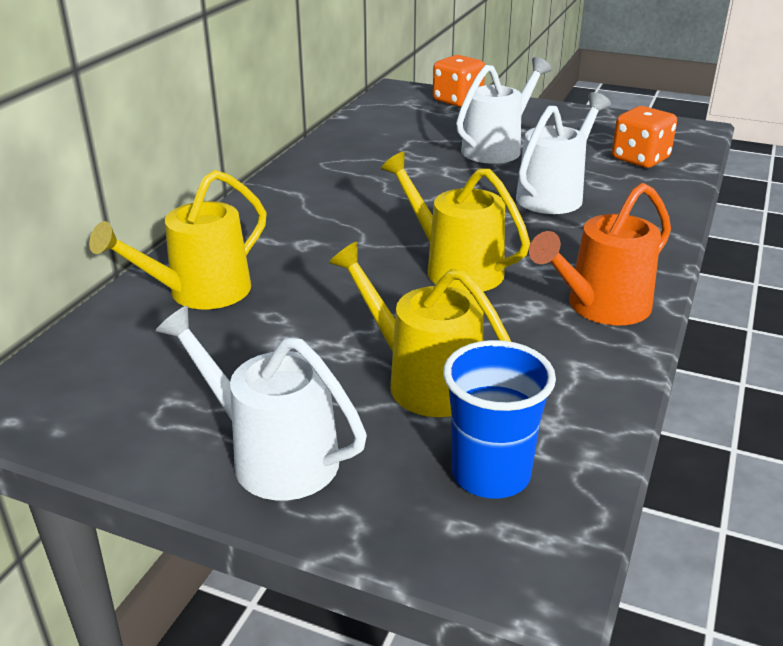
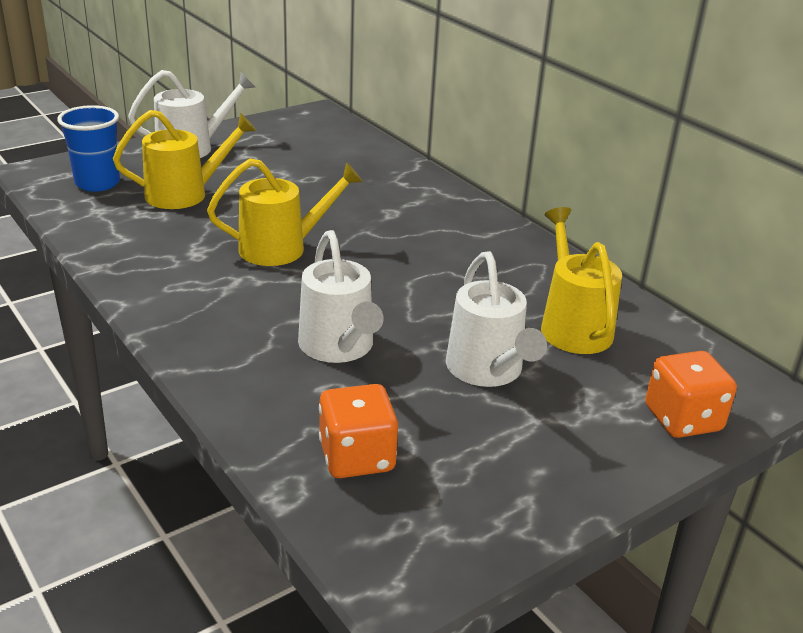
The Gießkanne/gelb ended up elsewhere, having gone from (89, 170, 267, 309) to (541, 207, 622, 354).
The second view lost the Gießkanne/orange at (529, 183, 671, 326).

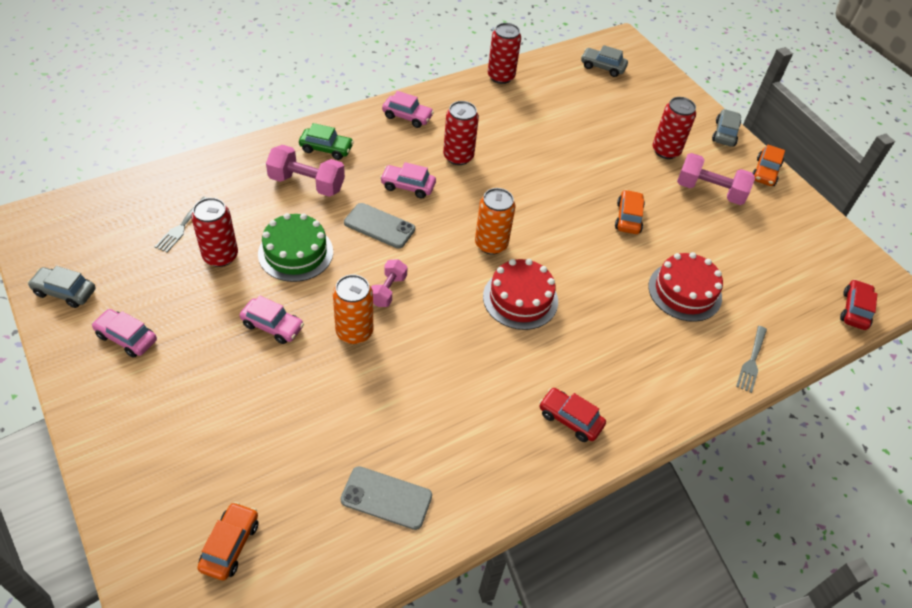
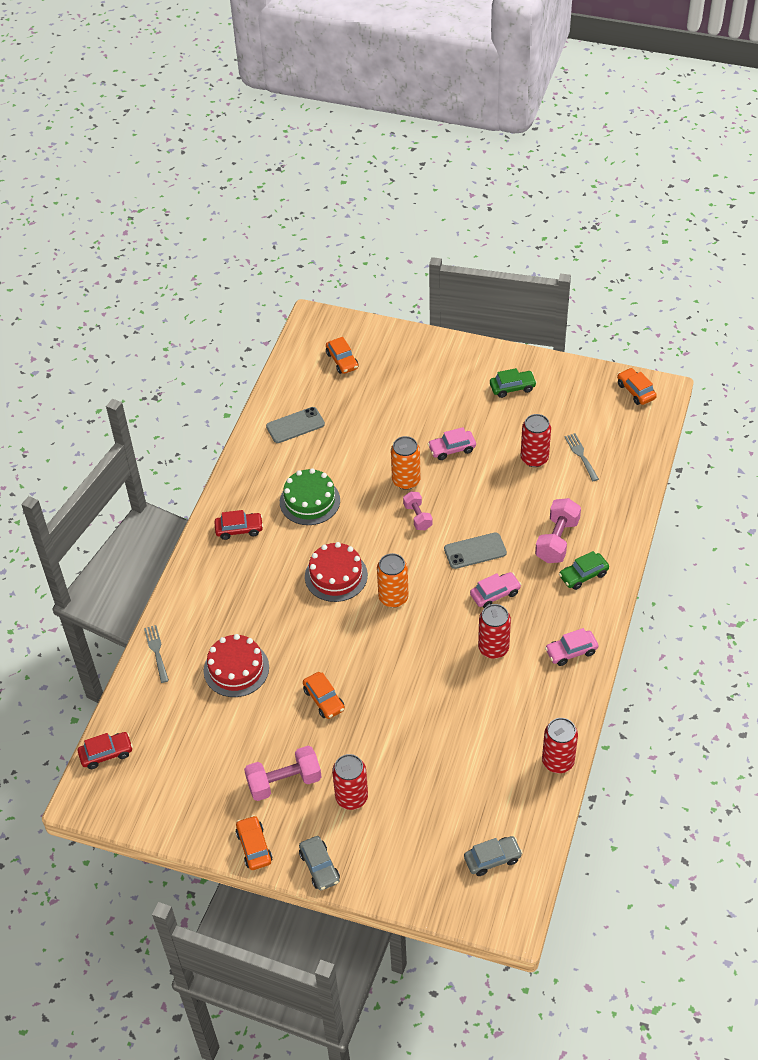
The second view lost the Auto/grau at (28, 266, 96, 308).
What was the Auto/rosa at (91, 309, 157, 358) turned into the Auto/grün at (490, 368, 537, 398).
The Kuchen/grün ended up elsewhere, having gone from (258, 213, 333, 282) to (280, 468, 340, 525).
The Hantel/rosa at (266, 145, 345, 197) ended up facing another way, 45 degrees counterclockwise from before.
The Auto/rot at (840, 279, 877, 330) ended up facing another way, 90 degrees counterclockwise from before.
The second view gained the Auto/orange at (617, 368, 657, 405).

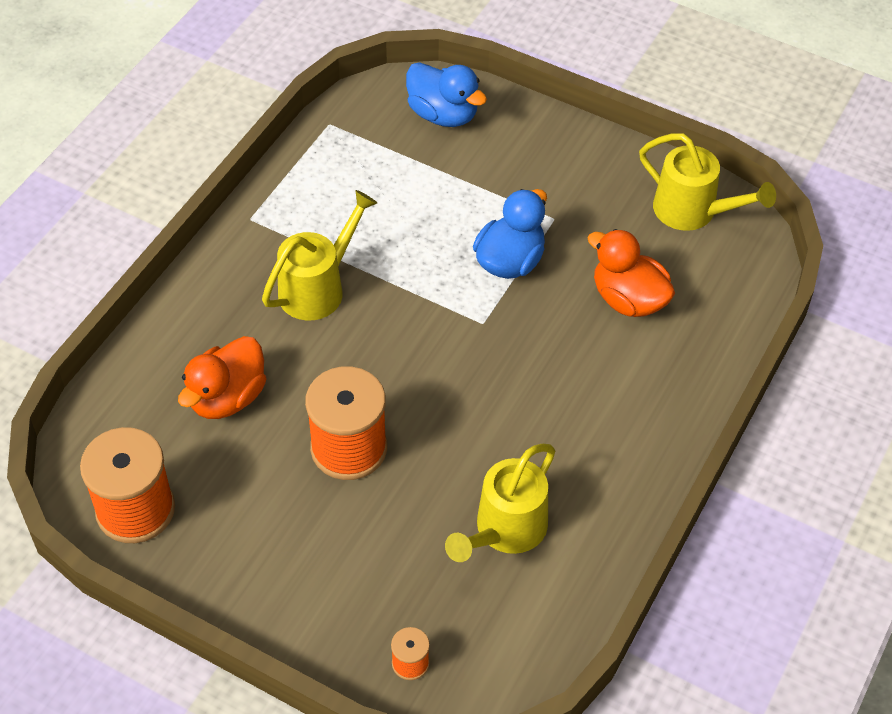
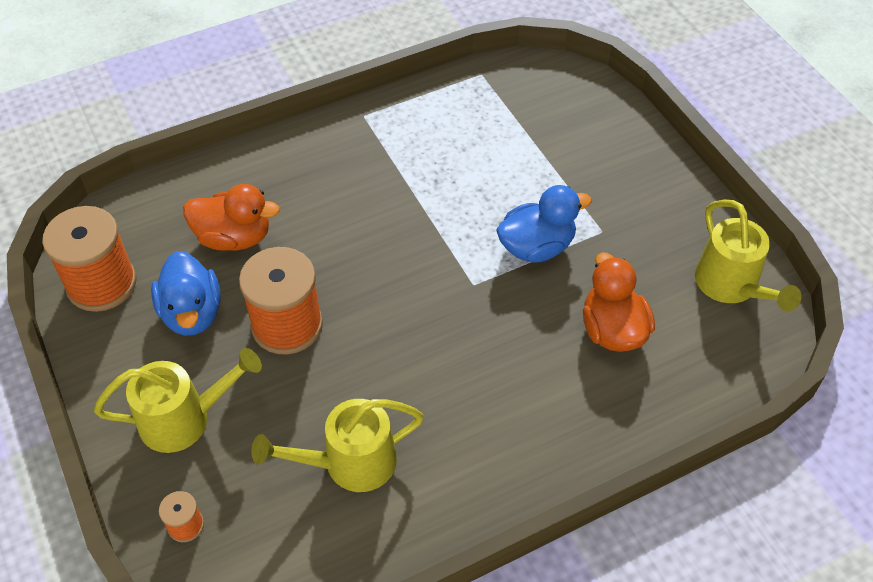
The Ente/orange at (178, 336, 266, 419) ended up facing another way, 150 degrees counterclockwise from before.
The Gießkanne/gelb ended up elsewhere, having gone from (262, 190, 377, 321) to (94, 348, 262, 453).
The Ente/blau ended up elsewhere, having gone from (406, 62, 487, 127) to (151, 251, 221, 336).

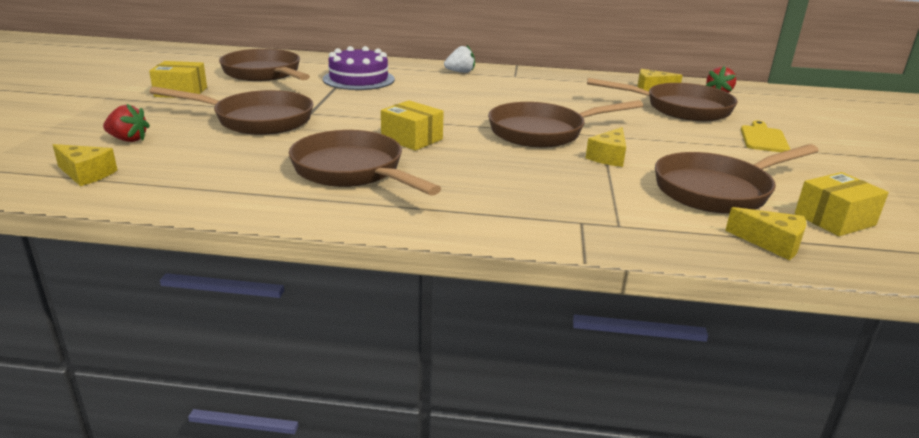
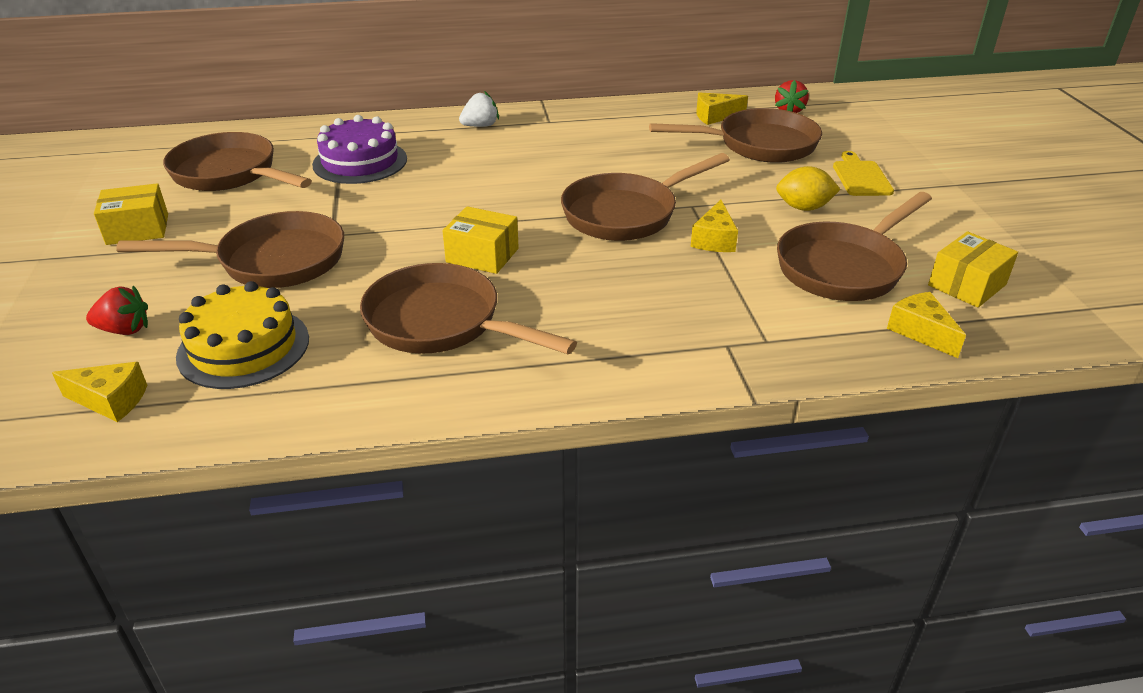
The Käse/gelb at (725, 207, 806, 260) ended up facing another way, 135 degrees counterclockwise from before.
The second view gained the Kuchen/gelb at (176, 281, 309, 389).
The second view gained the Zitrone/gelb at (776, 166, 841, 211).

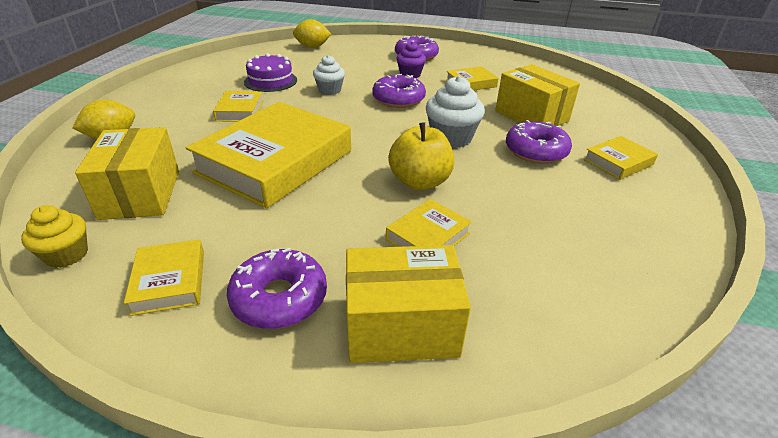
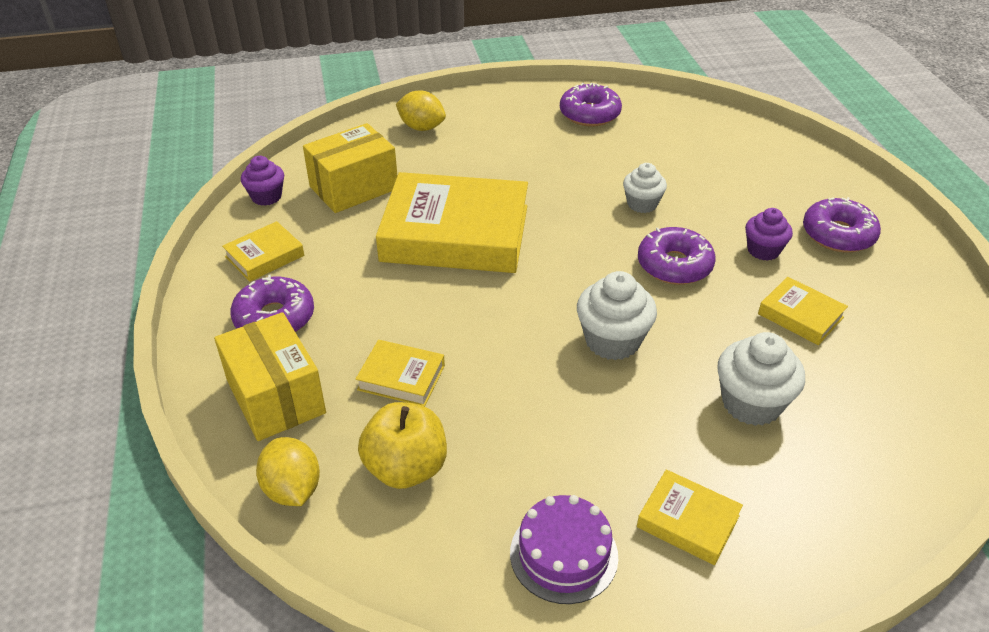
What was the Muffin/gelb at (21, 205, 88, 268) turned into the Muffin/lila at (241, 156, 284, 206).
The second view lost the Buch/gelb at (213, 91, 263, 122).
The Kuchen/lila ended up elsewhere, having gone from (244, 53, 297, 92) to (510, 495, 618, 604).
The Zitrone/gelb ended up elsewhere, having gone from (293, 19, 331, 48) to (256, 437, 320, 506).
The Apfel/gelb ended up elsewhere, having gone from (388, 122, 454, 190) to (358, 402, 447, 489).
Where the Schachtel/gelb stood at (495, 64, 580, 126), the Muffin/weiß came to stand at (717, 332, 805, 426).
The Donut/lila ended up elsewhere, having gone from (506, 120, 572, 164) to (560, 83, 622, 126).

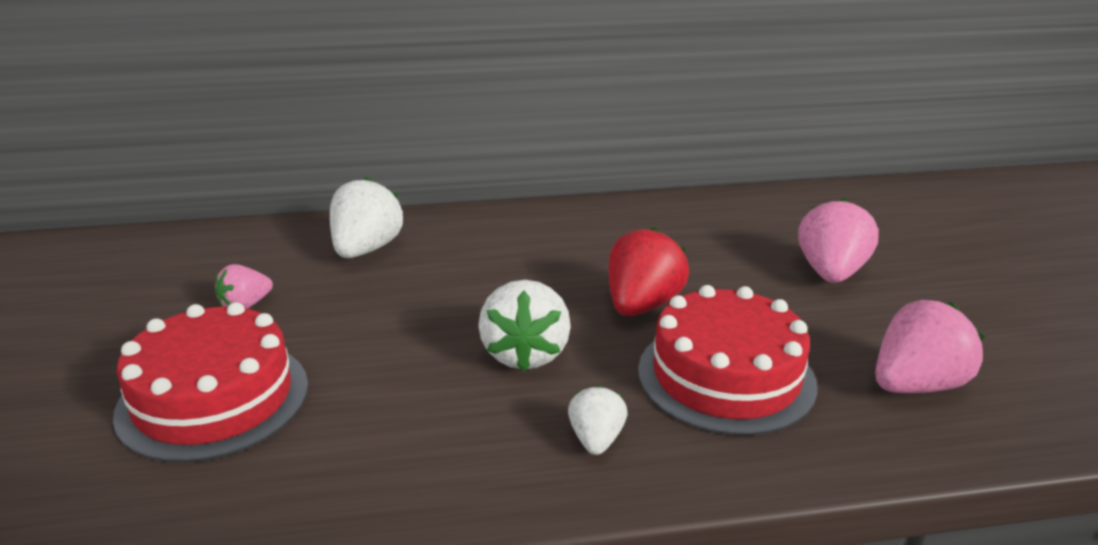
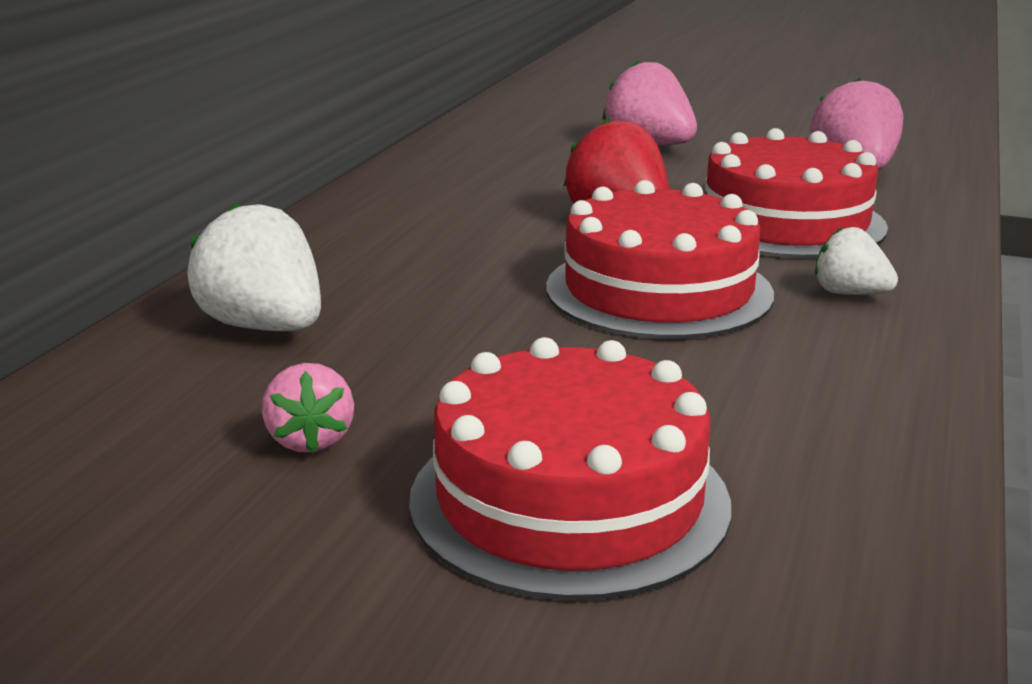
Where the Erdbeere/weiß stood at (478, 280, 571, 372), the Kuchen/rot came to stand at (546, 180, 774, 339).

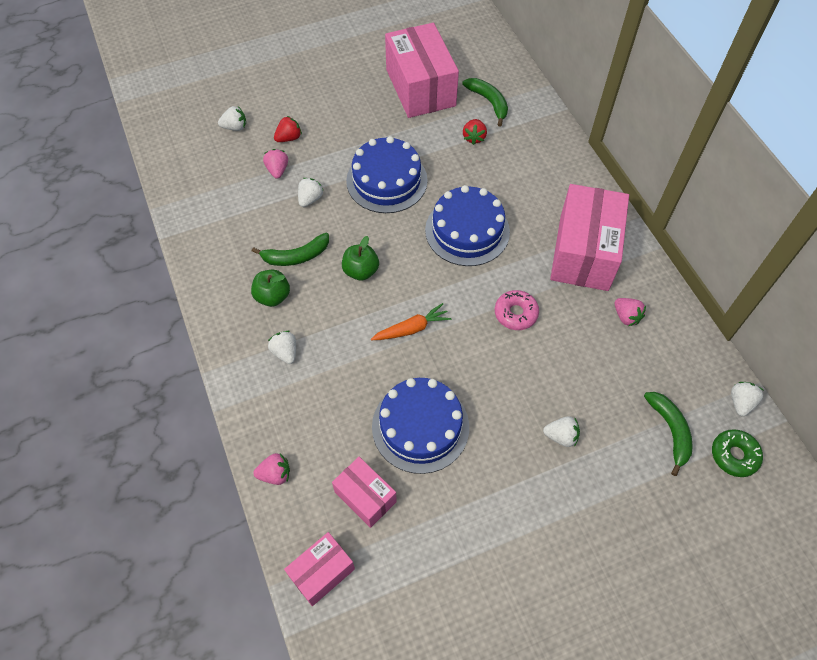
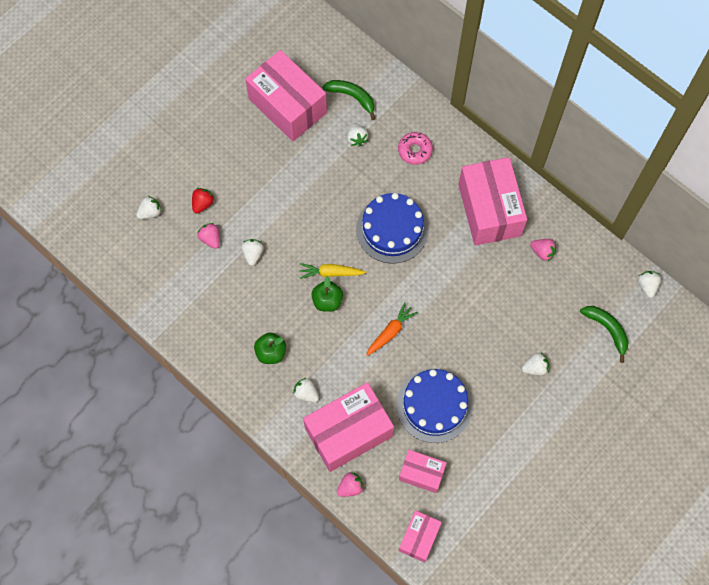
The second view lost the Banane/grün at (252, 233, 329, 266).
The second view lost the Kuchen/blau at (346, 136, 428, 213).
What was the Erdbeere/rot at (463, 119, 487, 145) turned into the Erdbeere/weiß at (347, 123, 368, 147).
The Donut/rosa ended up elsewhere, having gone from (495, 290, 539, 330) to (398, 132, 433, 165).
The second view lost the Donut/grün at (712, 430, 763, 477).
The second view gained the Karotte/gelb at (300, 263, 366, 279).
The second view gained the Schachtel/rosa at (303, 382, 394, 472).

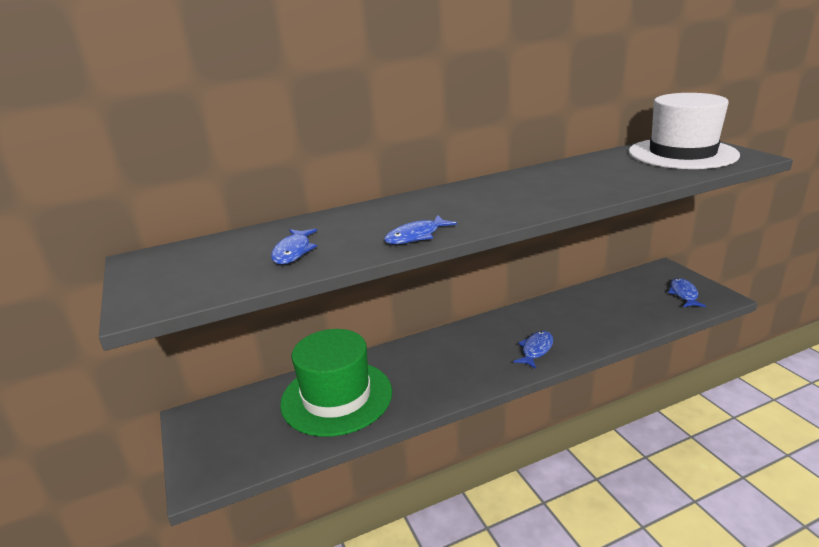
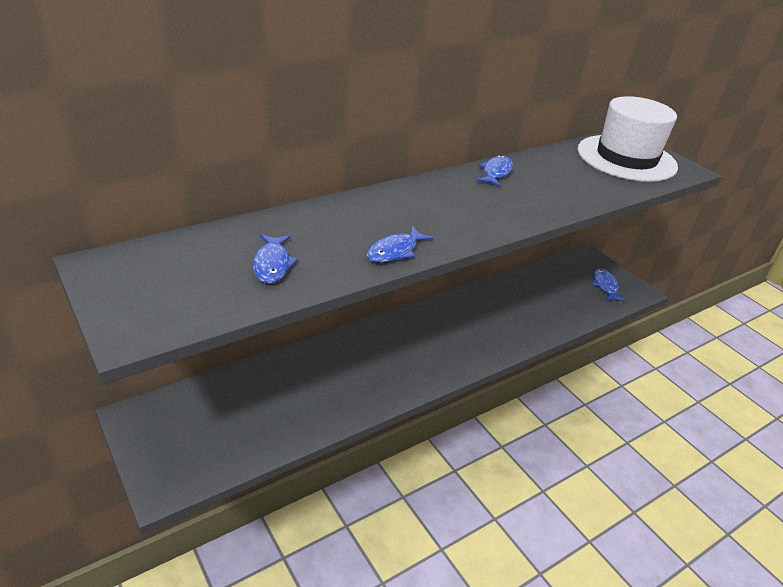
The second view lost the Hut/grün at (280, 329, 392, 437).
The Fisch/blau ended up elsewhere, having gone from (513, 331, 553, 369) to (476, 155, 513, 187).

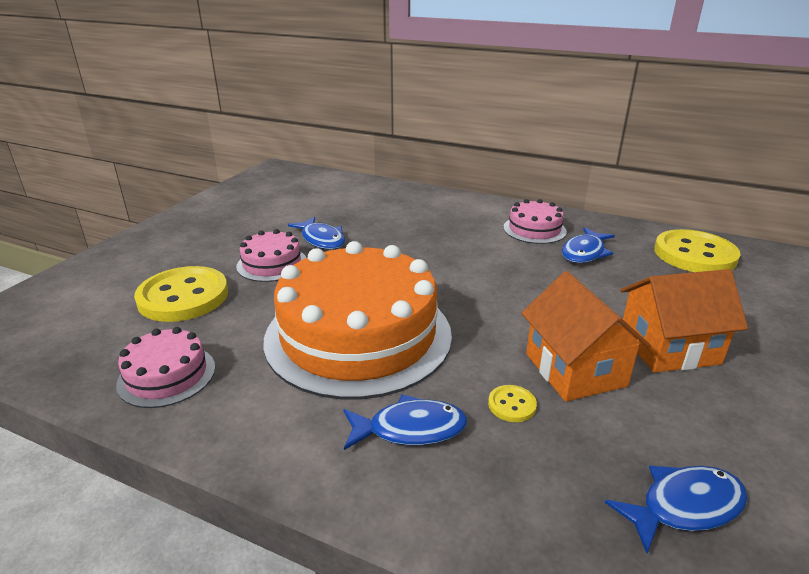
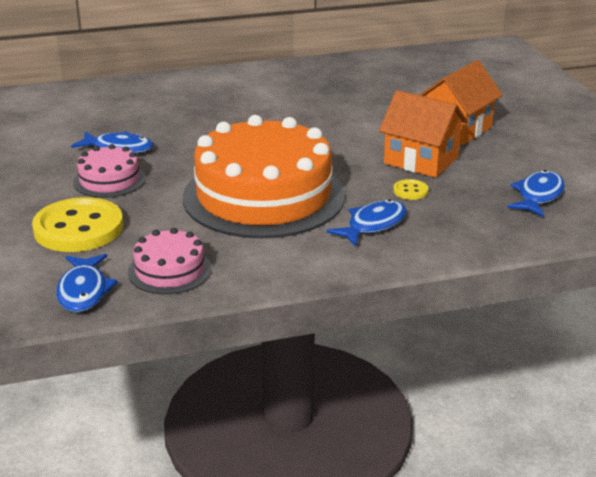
The second view lost the Kuchen/rosa at (504, 199, 567, 244).
The Fisch/blau ended up elsewhere, having gone from (562, 227, 615, 263) to (56, 254, 118, 312).
The second view lost the Knopf/gelb at (654, 229, 741, 272).

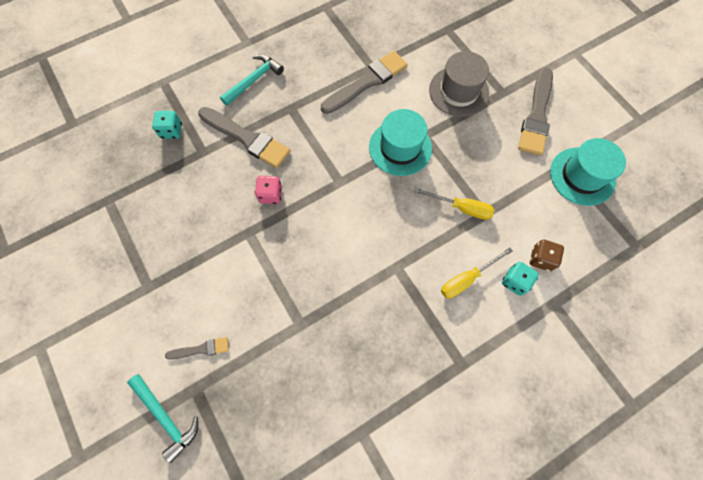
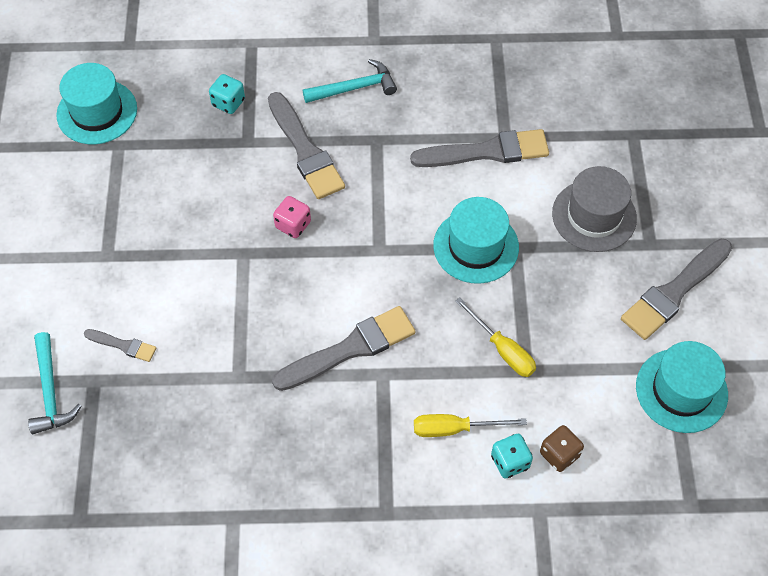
The second view gained the Hut/türkis at (56, 63, 137, 144).
The second view gained the Pinsel/grau at (272, 306, 416, 391).

